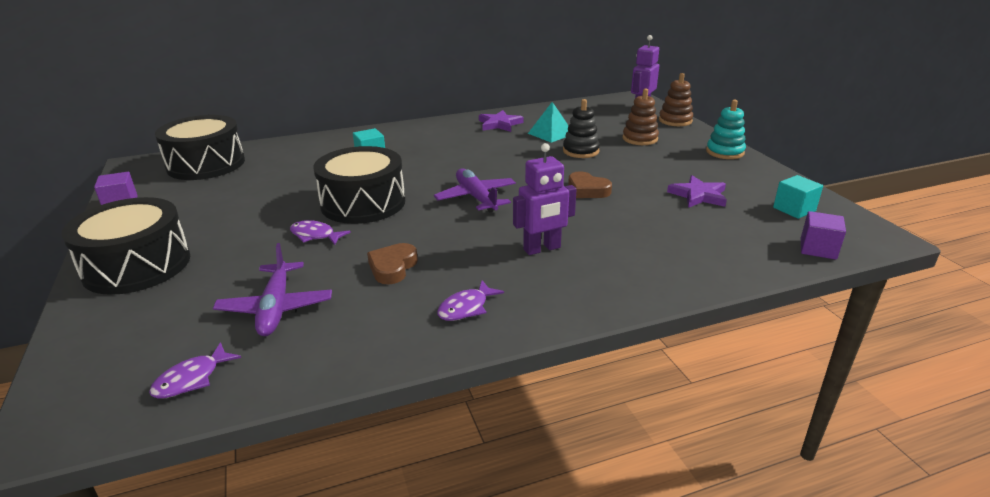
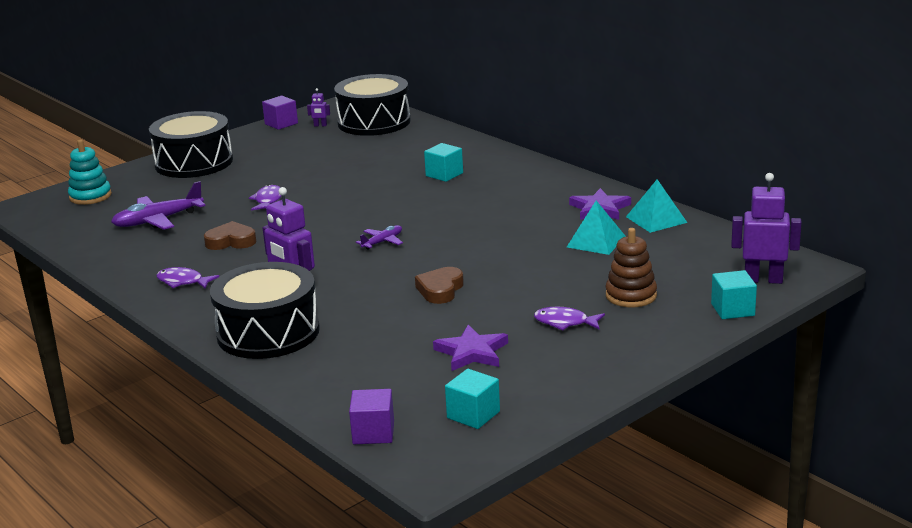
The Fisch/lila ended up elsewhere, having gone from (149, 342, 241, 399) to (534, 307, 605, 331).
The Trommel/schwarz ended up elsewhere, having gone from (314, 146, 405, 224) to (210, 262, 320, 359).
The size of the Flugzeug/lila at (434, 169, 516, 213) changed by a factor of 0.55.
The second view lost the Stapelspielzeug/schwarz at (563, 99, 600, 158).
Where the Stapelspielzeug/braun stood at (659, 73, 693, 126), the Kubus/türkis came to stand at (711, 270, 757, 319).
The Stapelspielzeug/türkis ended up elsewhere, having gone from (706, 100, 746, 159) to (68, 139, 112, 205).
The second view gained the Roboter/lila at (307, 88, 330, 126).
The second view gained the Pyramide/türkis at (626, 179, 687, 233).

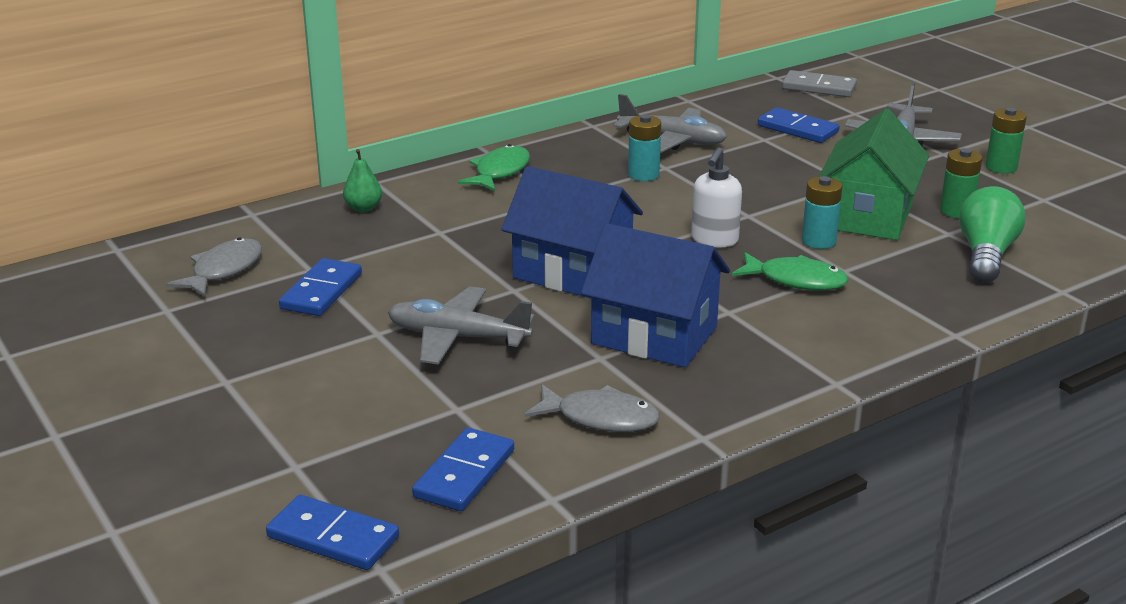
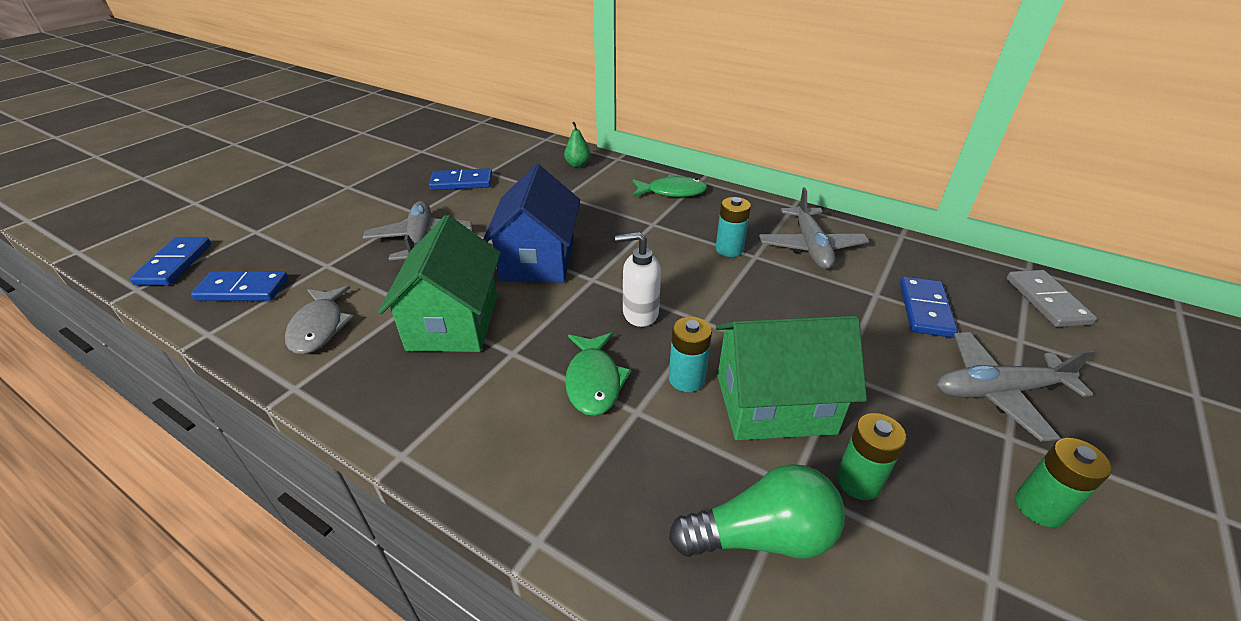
The second view lost the Fisch/grau at (166, 237, 262, 297).
What was the Haus/blau at (581, 223, 730, 368) turned into the Haus/grün at (378, 215, 501, 352).

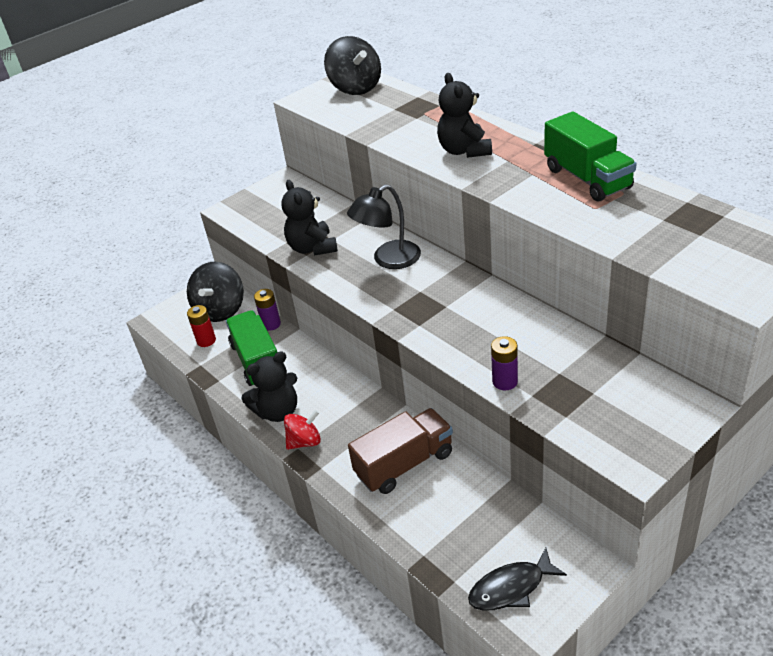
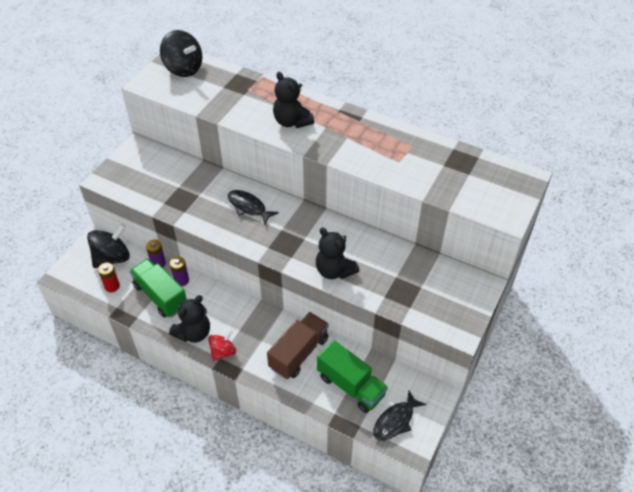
The Kreisel/schwarz at (187, 262, 244, 322) ended up facing another way, 120 degrees counterclockwise from before.
The Teddybär/schwarz ended up elsewhere, having gone from (281, 180, 338, 256) to (316, 227, 359, 279).
Where the Lampe/schwarz stood at (347, 184, 421, 269), the Fisch/schwarz came to stand at (228, 190, 279, 225).
The Batterie/lila ended up elsewhere, having gone from (491, 336, 518, 390) to (170, 257, 189, 286).
The Lastwagen/grün ended up elsewhere, having gone from (544, 111, 636, 202) to (317, 340, 388, 413).

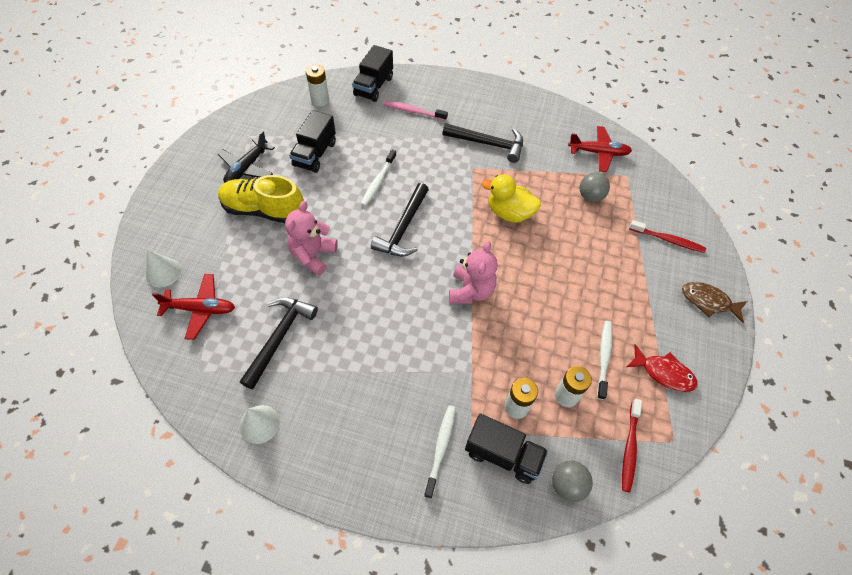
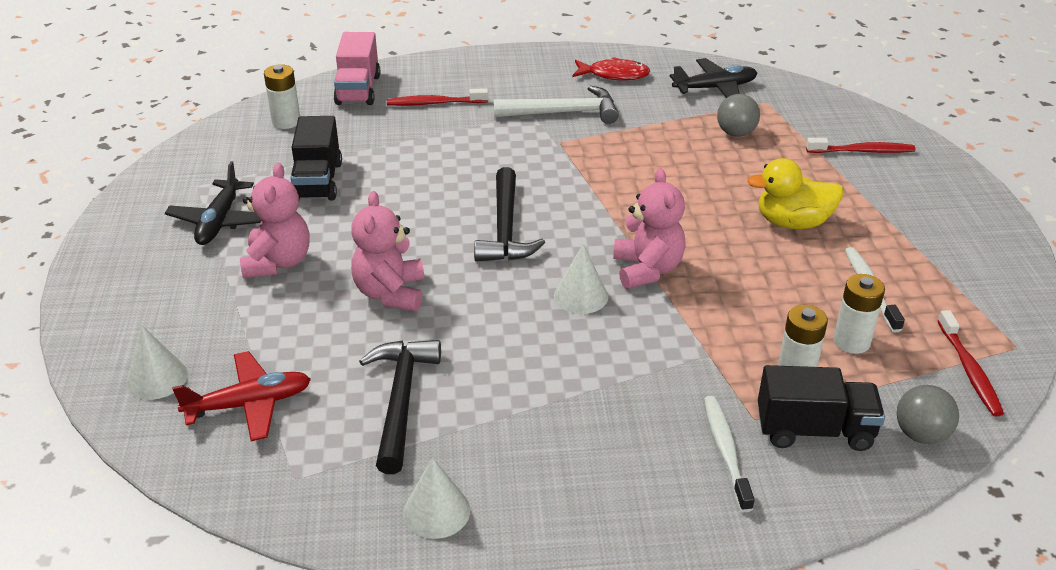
Where the Schuh/gelb stood at (218, 175, 304, 223), the Teddybär/rosa came to stand at (240, 163, 310, 278).
What was the Lastwagen/schwarz at (352, 45, 393, 102) turned into the Lastwagen/rosa at (333, 32, 380, 105).
The second view lost the Zahnbürste/weiß at (361, 150, 396, 206).
What was the Zahnbürste/rosa at (384, 101, 448, 121) turned into the Zahnbürste/rot at (387, 88, 488, 106).
What was the Hammer/schwarz at (442, 123, 523, 163) turned into the Hammer/weiß at (493, 86, 619, 124).
The Ente/gelb ended up elsewhere, having gone from (482, 175, 541, 223) to (747, 158, 843, 229).
What was the Flugzeug/rot at (568, 126, 632, 172) turned into the Flugzeug/schwarz at (670, 58, 757, 98).
The Fisch/rot ended up elsewhere, having gone from (626, 344, 697, 392) to (572, 57, 650, 81).
The second view lost the Fisch/braun at (682, 282, 747, 323).
The second view gained the Kegel/weiß at (554, 244, 608, 314).

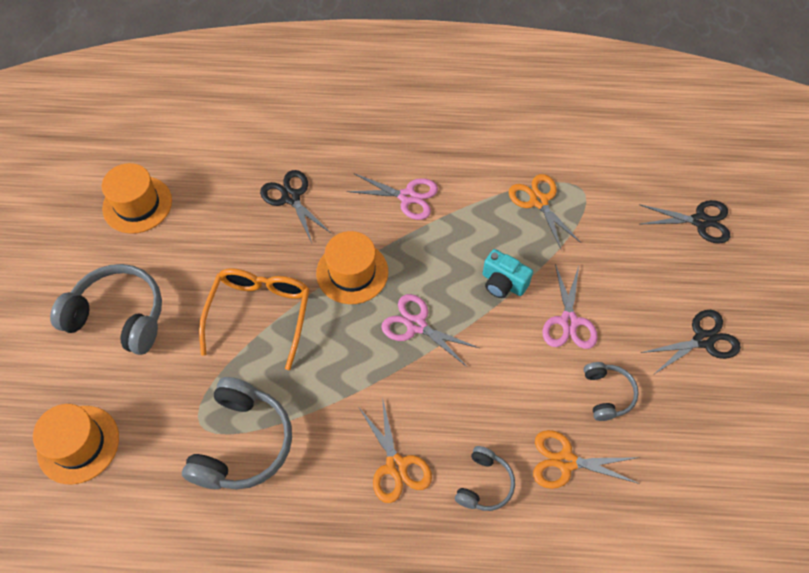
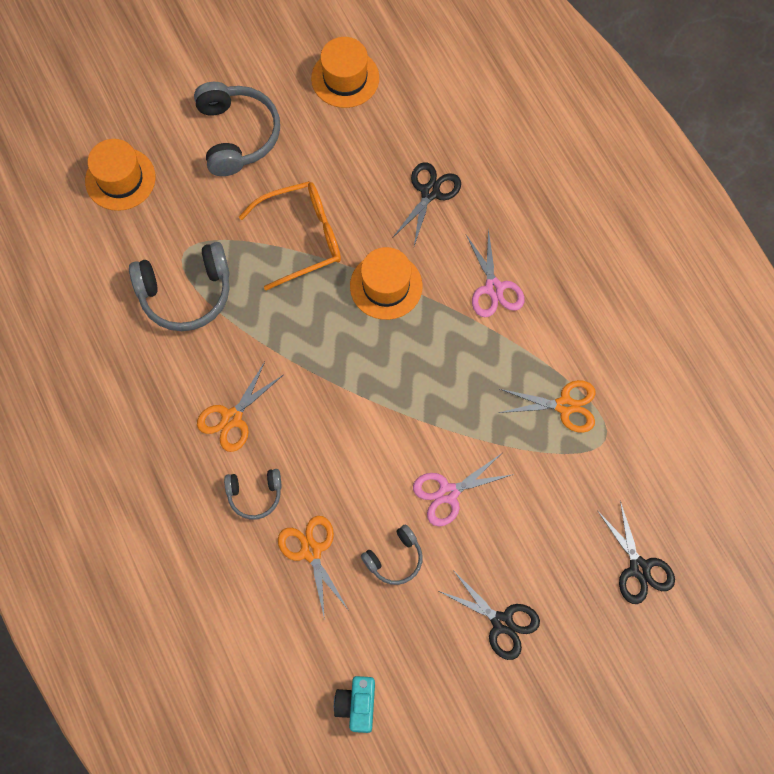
The second view lost the Schere/rosa at (381, 294, 479, 367).
The Kamera/türkis ended up elsewhere, having gone from (482, 249, 533, 298) to (334, 676, 375, 733).
The Schere/orange at (509, 174, 581, 251) ended up facing another way, 60 degrees clockwise from before.

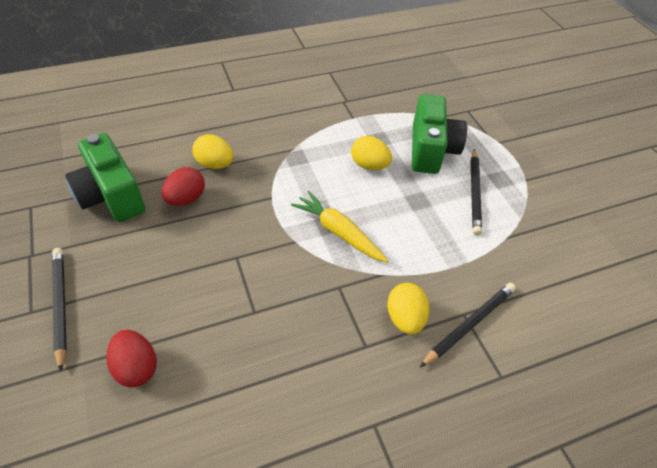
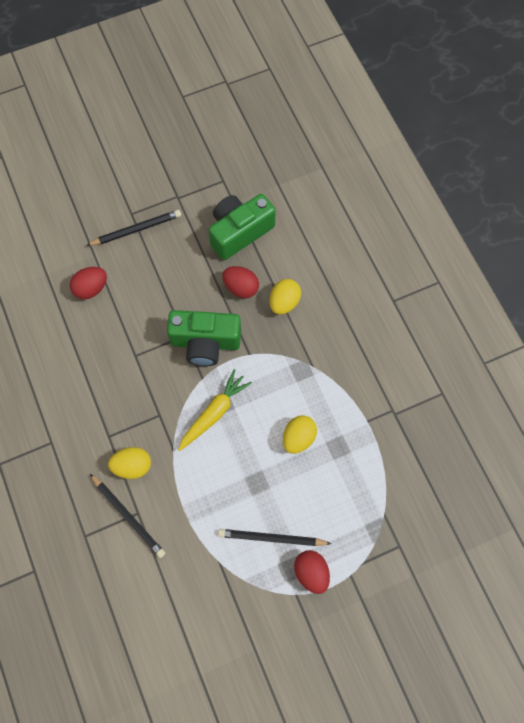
The Kamera/grün ended up elsewhere, having gone from (412, 94, 467, 174) to (167, 310, 241, 366).
The second view gained the Ei/rot at (294, 550, 330, 594).

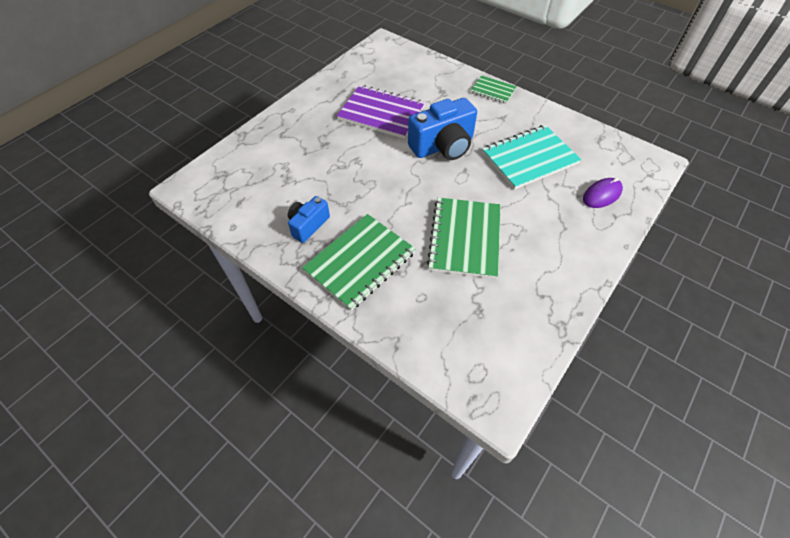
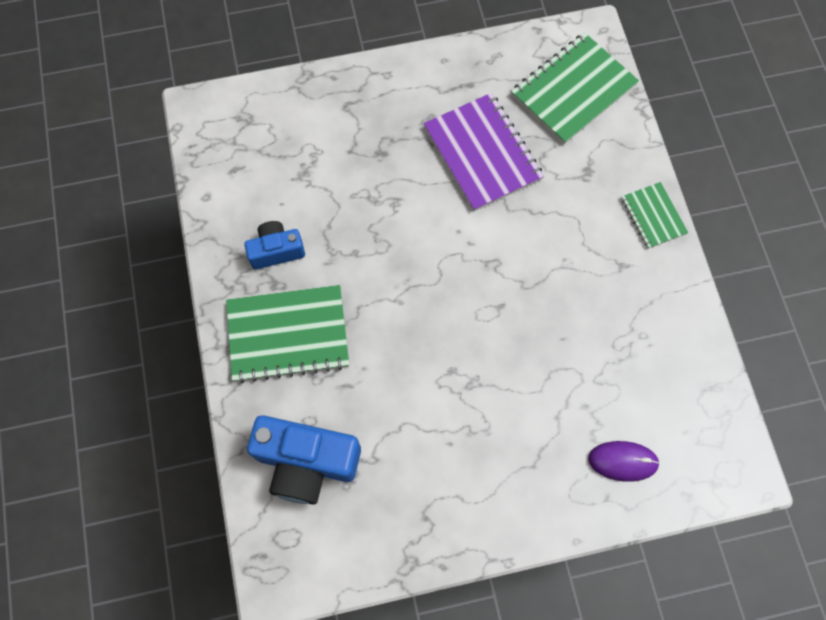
The Kamera/blau ended up elsewhere, having gone from (408, 98, 477, 160) to (247, 415, 361, 504).
The Notizbuch/grün ended up elsewhere, having gone from (427, 198, 500, 279) to (511, 33, 639, 144).
The second view lost the Notizbuch/türkis at (482, 125, 581, 190).

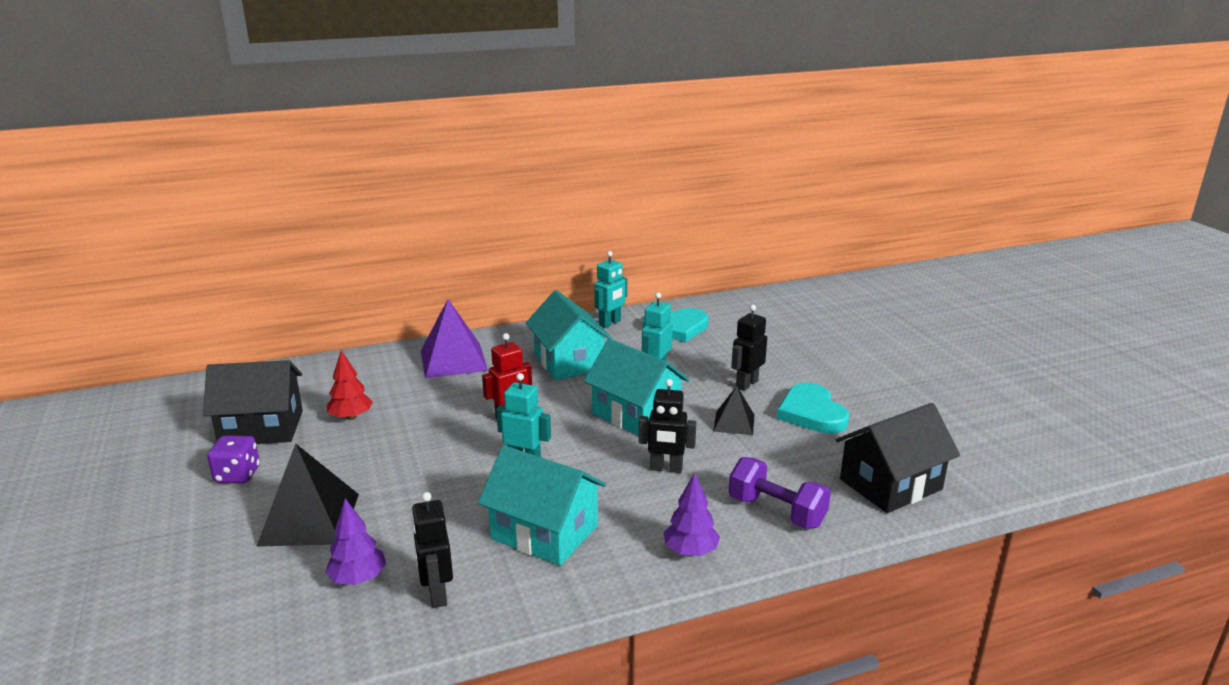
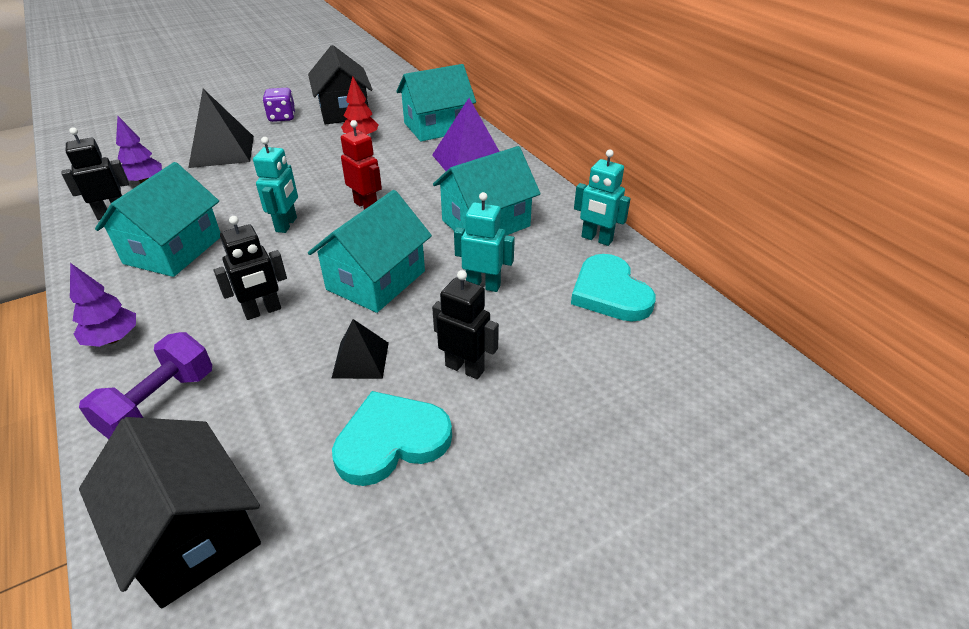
The Roboter/schwarz at (639, 379, 696, 473) ended up facing another way, 120 degrees counterclockwise from before.
The second view gained the Haus/türkis at (396, 64, 476, 142).

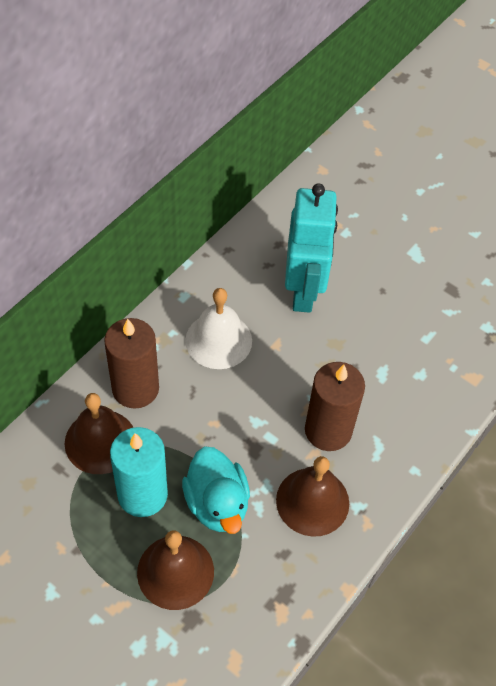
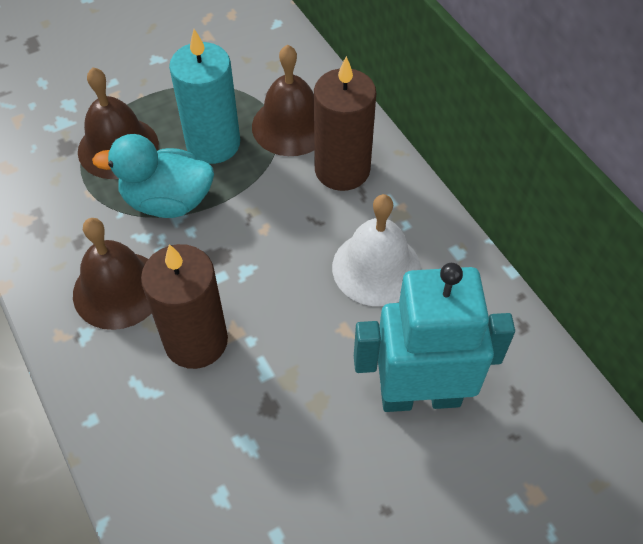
The Roboter/türkis at (285, 183, 338, 313) ended up facing another way, 150 degrees clockwise from before.

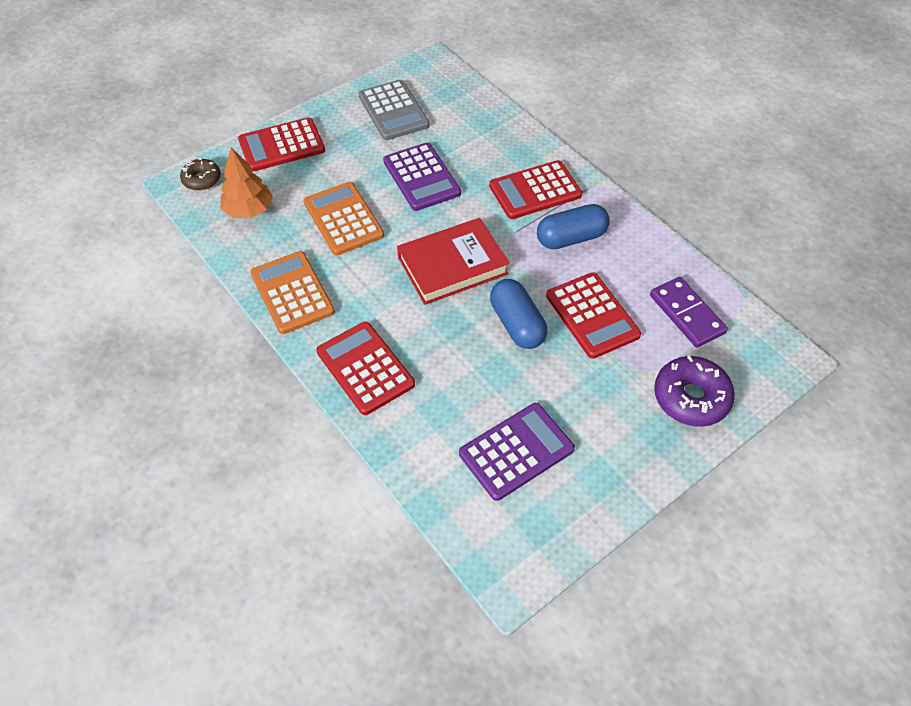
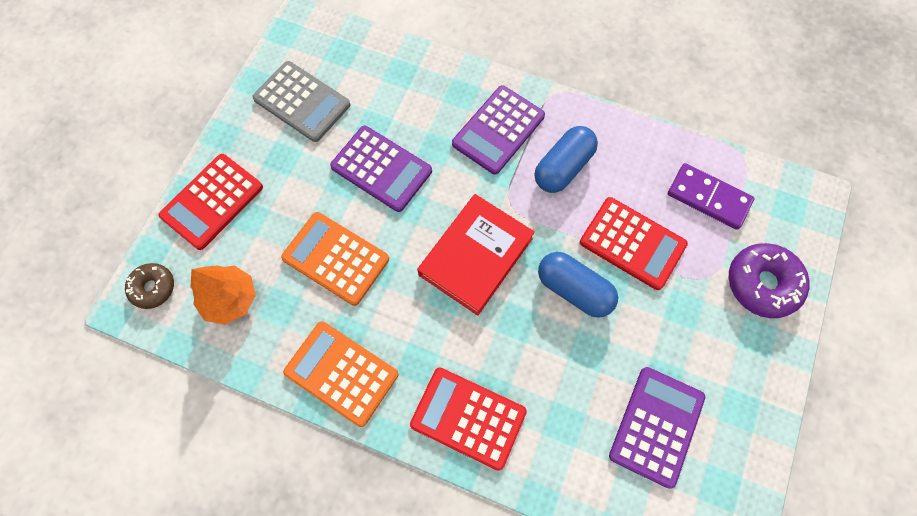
What was the Taschenrechner/rot at (489, 160, 582, 219) turned into the Taschenrechner/lila at (452, 85, 545, 175).

